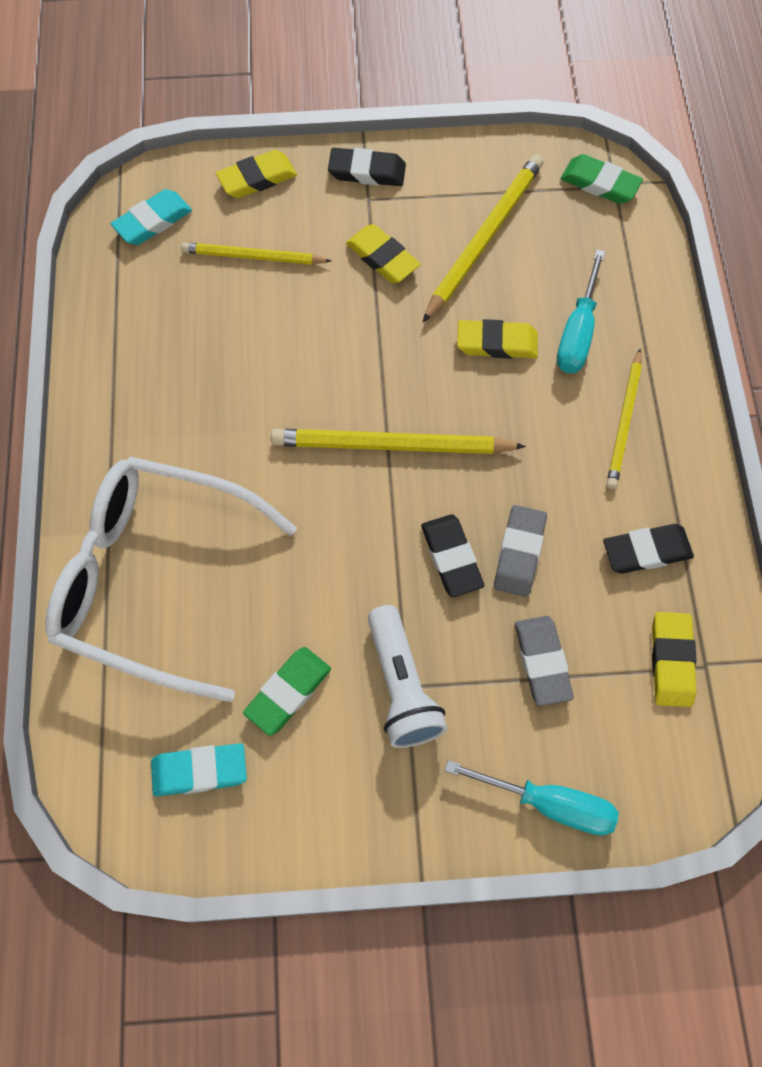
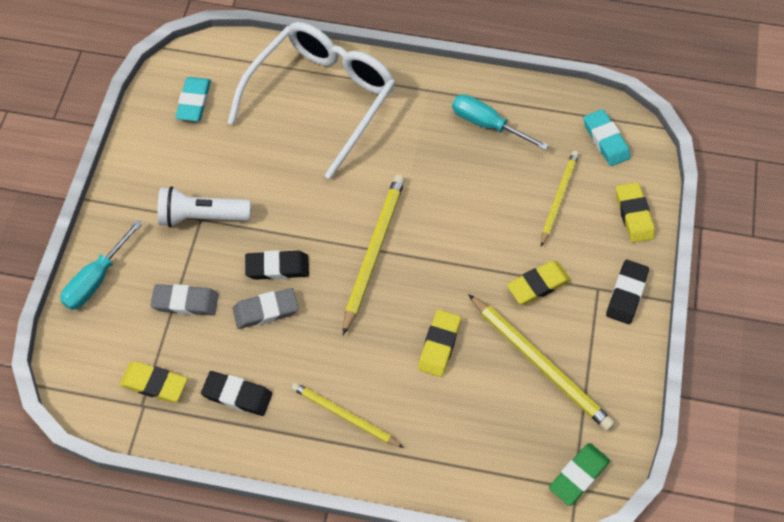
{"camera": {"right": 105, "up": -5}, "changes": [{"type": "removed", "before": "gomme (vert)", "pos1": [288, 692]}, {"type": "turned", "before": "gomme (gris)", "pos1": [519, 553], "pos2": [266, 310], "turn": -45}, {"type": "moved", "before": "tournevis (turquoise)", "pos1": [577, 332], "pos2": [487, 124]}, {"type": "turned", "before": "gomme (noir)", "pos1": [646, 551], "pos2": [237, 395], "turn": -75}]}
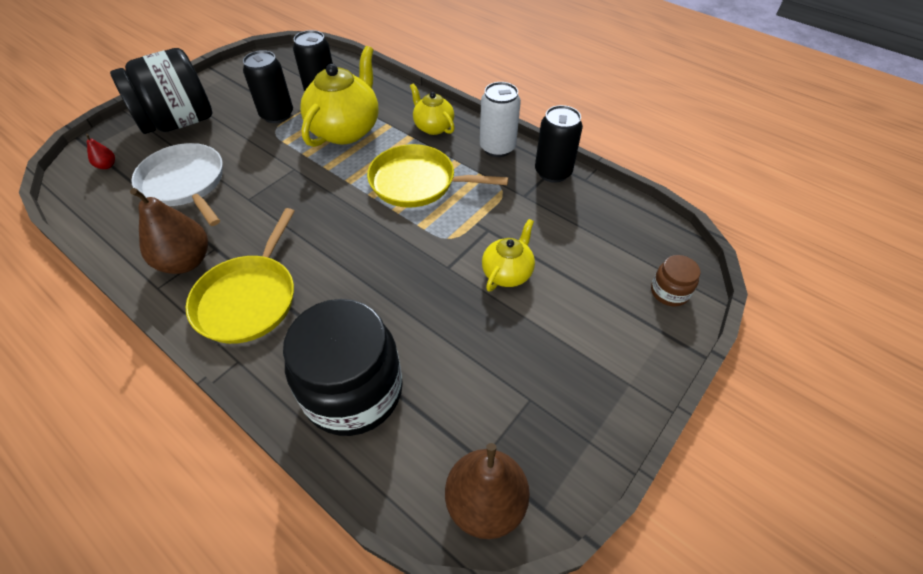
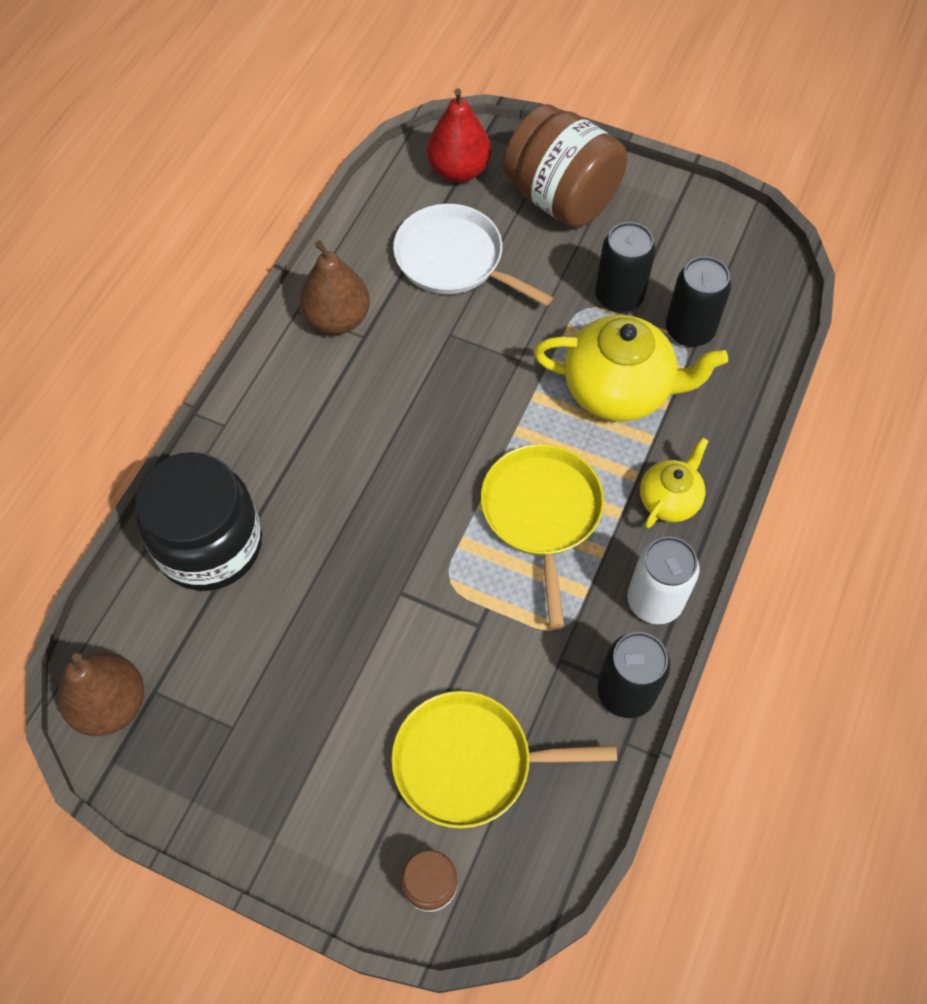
{"camera": {"right": 75, "up": 10}, "changes": [{"type": "resized", "before": "poire (rouge)", "pos1": [107, 165], "pos2": [458, 170], "scale": 2.24}, {"type": "recoloured", "before": "bocal (noir)", "after": "bocal (marron)", "pos1": [179, 122], "pos2": [561, 198]}, {"type": "turned", "before": "poêle (blanc)", "pos1": [185, 184], "pos2": [454, 260], "turn": -90}, {"type": "moved", "before": "poêle (jaune)", "pos1": [249, 298], "pos2": [470, 762]}, {"type": "removed", "before": "théière (jaune)", "pos1": [507, 273]}]}
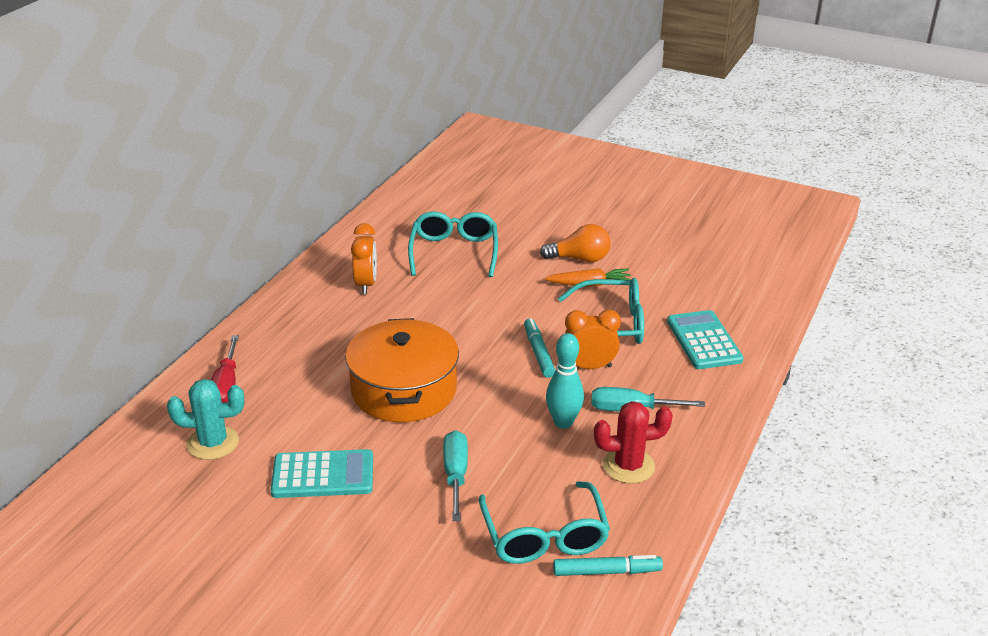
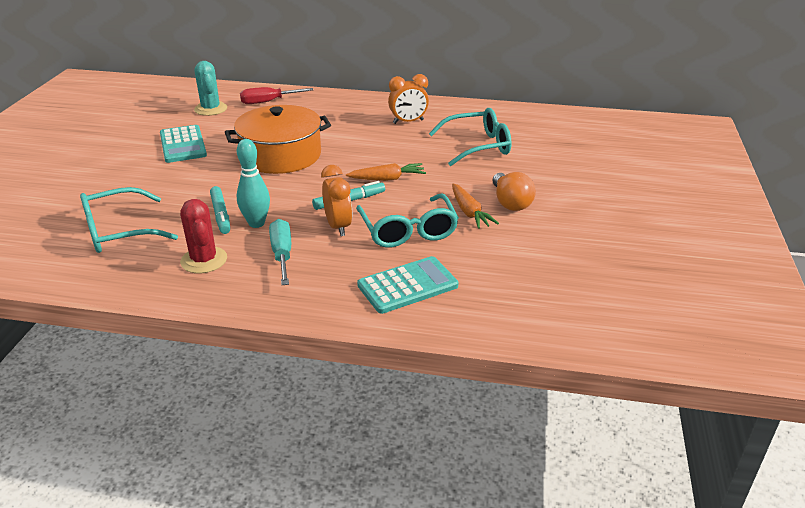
{"camera": {"right": 75, "up": 0}, "changes": [{"type": "removed", "before": "tournevis (turquoise)", "pos1": [455, 475]}, {"type": "moved", "before": "feutre (turquoise)", "pos1": [607, 572], "pos2": [221, 215]}, {"type": "added", "after": "carotte (orange)", "pos2": [388, 179]}]}
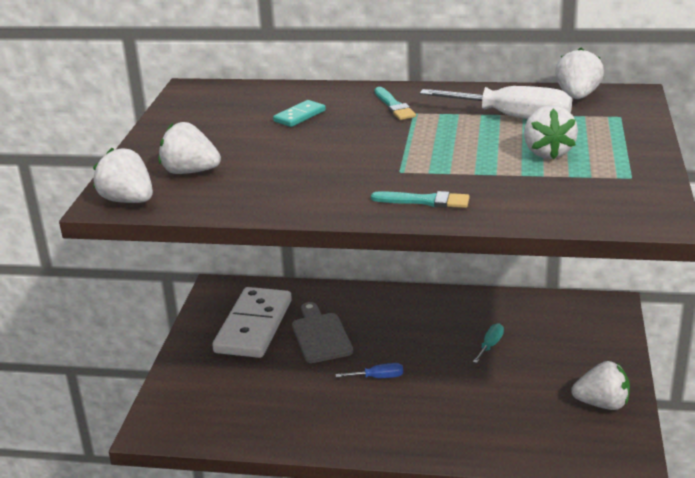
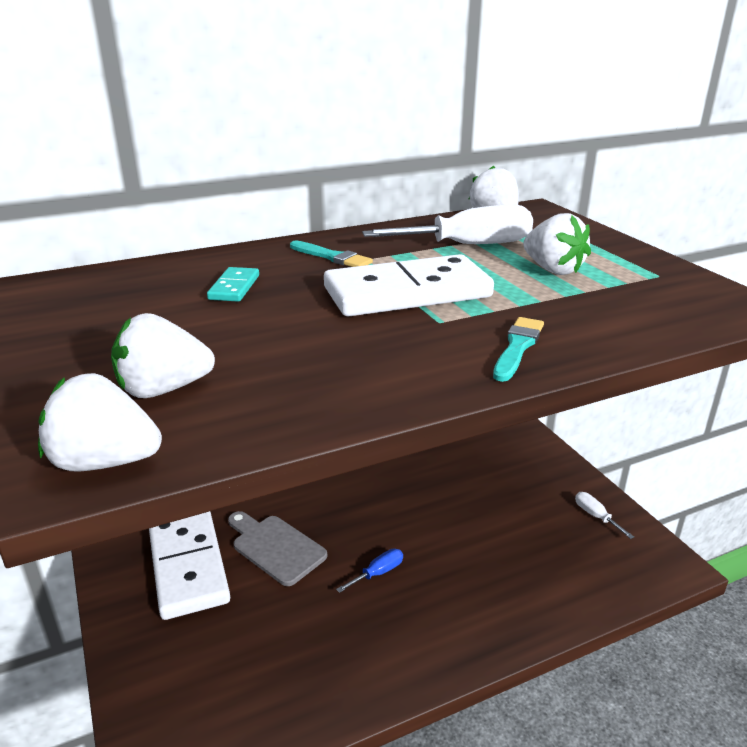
{"camera": {"right": -35, "up": 0}, "changes": [{"type": "turned", "before": "pinceau (turquoise)", "pos1": [425, 201], "pos2": [517, 347], "turn": -45}, {"type": "removed", "before": "tournevis (turquoise)", "pos1": [490, 345]}, {"type": "replaced", "before": "fraise (blanc)", "after": "tournevis (blanc)", "pos1": [602, 404], "pos2": [596, 516]}, {"type": "added", "after": "domino (blanc)", "pos2": [407, 293]}]}
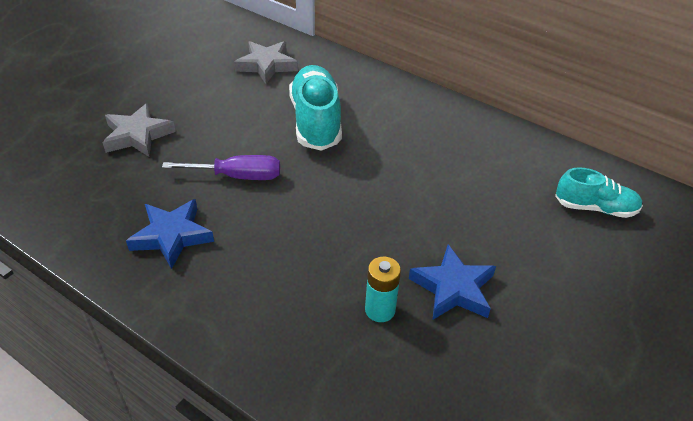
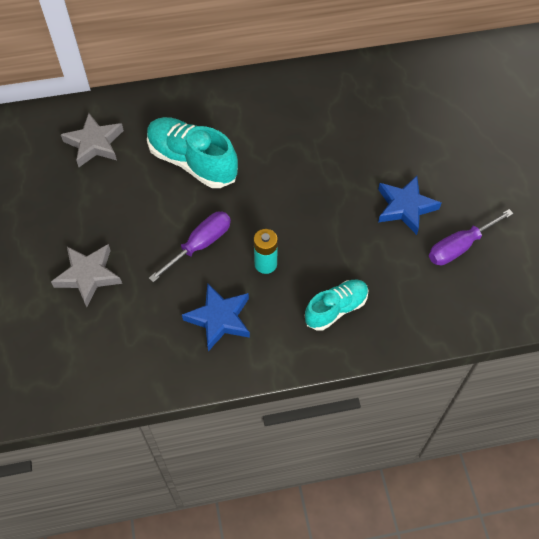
{"camera": {"right": -45, "up": 15}, "changes": [{"type": "moved", "before": "pile (turquoise)", "pos1": [380, 310], "pos2": [265, 264]}, {"type": "moved", "before": "chaussure (turquoise)", "pos1": [595, 208], "pos2": [336, 309]}, {"type": "added", "after": "tournevis (violet)", "pos2": [459, 247]}]}
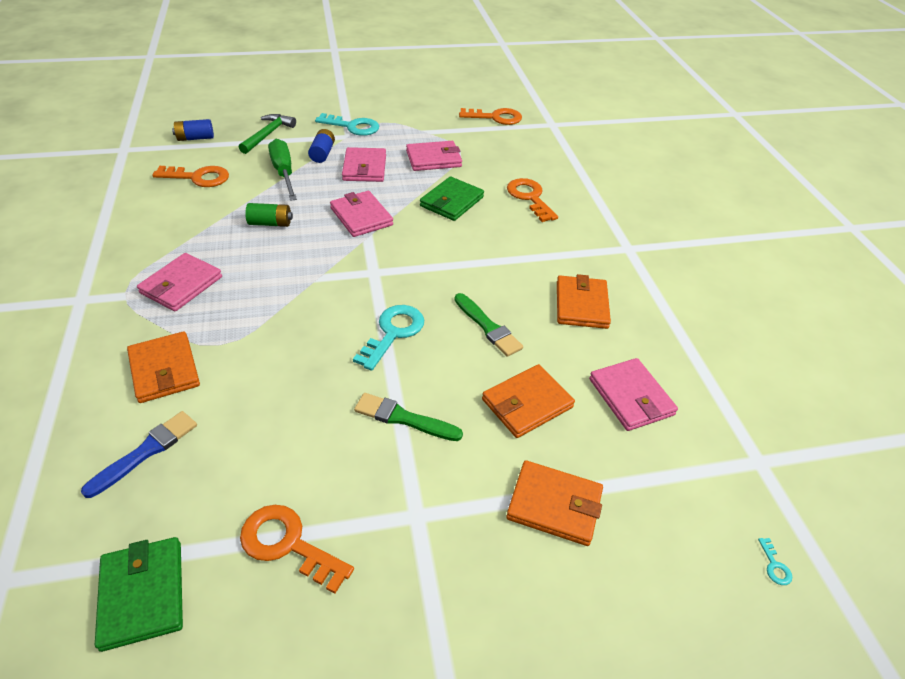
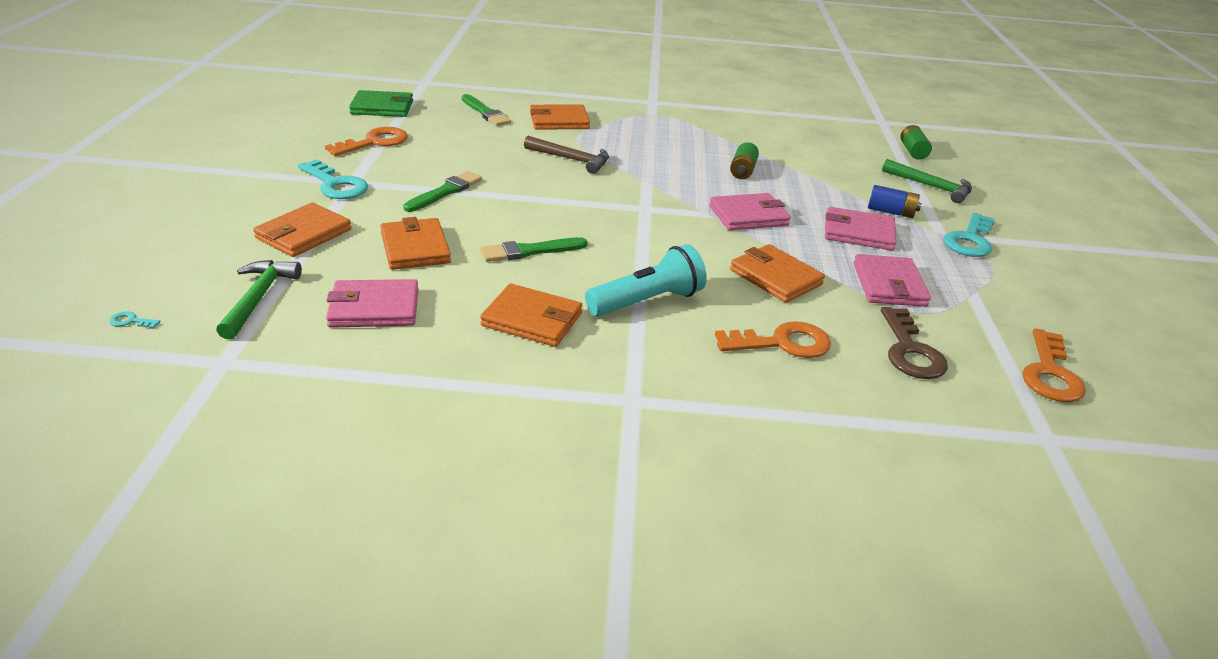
{"camera": {"right": 105, "up": -10}, "changes": [{"type": "recoloured", "before": "pinceau (bleu)", "after": "pinceau (vert)", "pos1": [146, 452], "pos2": [485, 113]}, {"type": "removed", "before": "portefeuille (rose)", "pos1": [181, 285]}, {"type": "removed", "before": "clé (orange)", "pos1": [198, 177]}, {"type": "recoloured", "before": "pile (bleu)", "after": "pile (vert)", "pos1": [195, 138], "pos2": [912, 151]}, {"type": "removed", "before": "tournevis (vert)", "pos1": [284, 173]}, {"type": "moved", "before": "clé (turquoise)", "pos1": [393, 333], "pos2": [335, 184]}, {"type": "recoloured", "before": "portefeuille (vert)", "after": "portefeuille (orange)", "pos1": [452, 202], "pos2": [775, 277]}, {"type": "added", "after": "marteau (vert)", "pos2": [258, 298]}, {"type": "added", "after": "marteau (marron)", "pos2": [571, 159]}, {"type": "added", "after": "lampe de poche (turquoise)", "pos2": [647, 301]}, {"type": "added", "after": "clé (marron)", "pos2": [910, 350]}]}
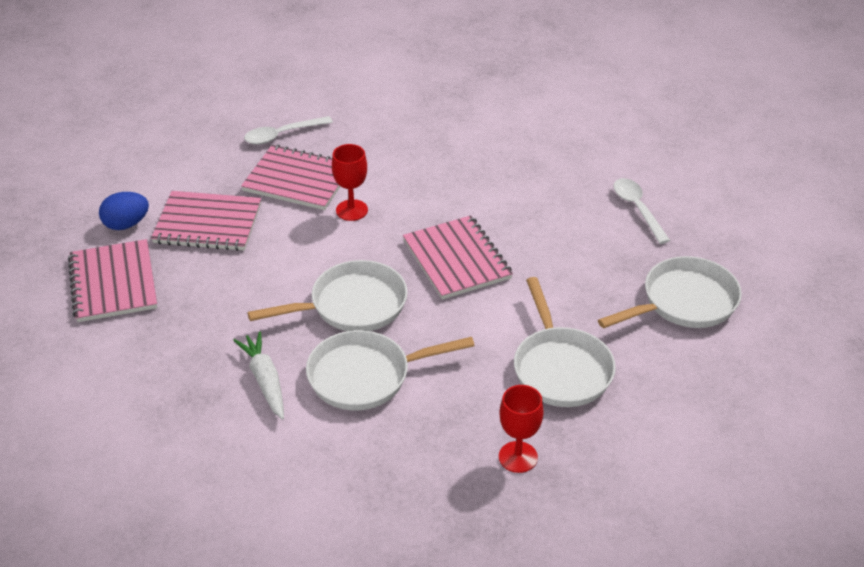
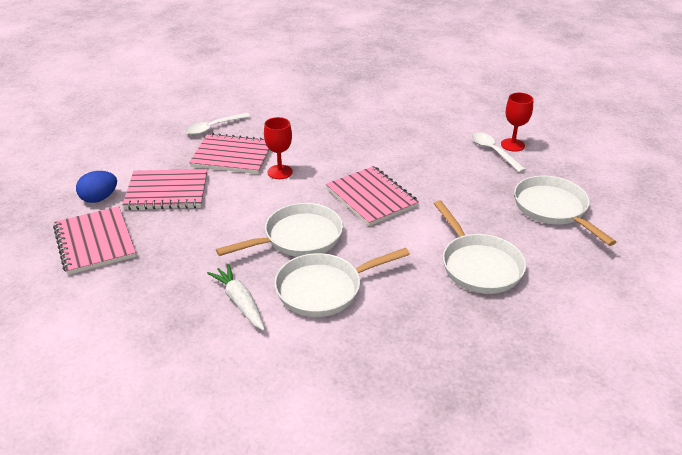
{"camera": {"right": -10, "up": -5}, "changes": [{"type": "moved", "before": "verre à pied (rouge)", "pos1": [518, 457], "pos2": [512, 145]}, {"type": "turned", "before": "poêle (blanc)", "pos1": [684, 302], "pos2": [553, 209], "turn": -75}]}
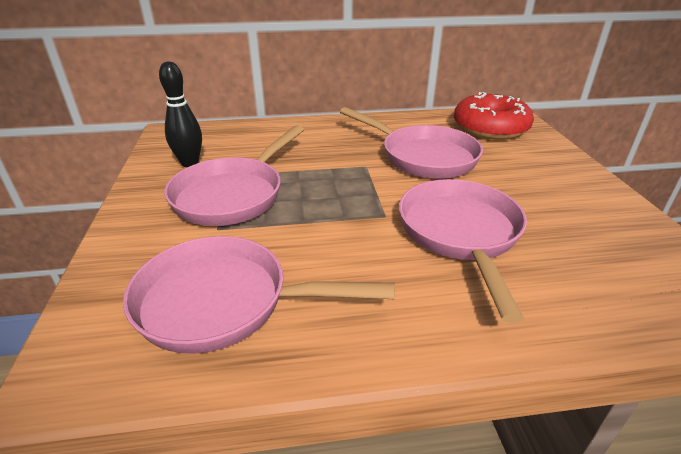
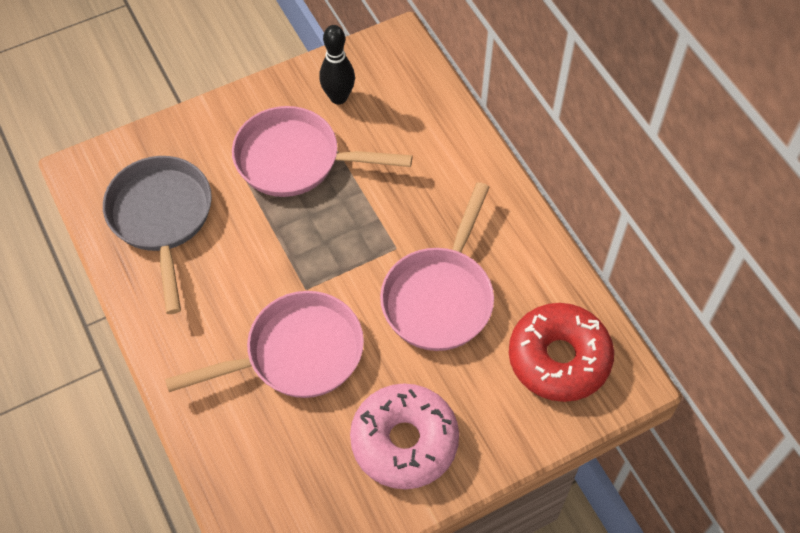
{"camera": {"right": 70, "up": 25}, "changes": [{"type": "recoloured", "before": "poêle (rose)", "after": "poêle (gris)", "pos1": [224, 302], "pos2": [161, 218]}, {"type": "added", "after": "beignet (rose)", "pos2": [404, 441]}]}
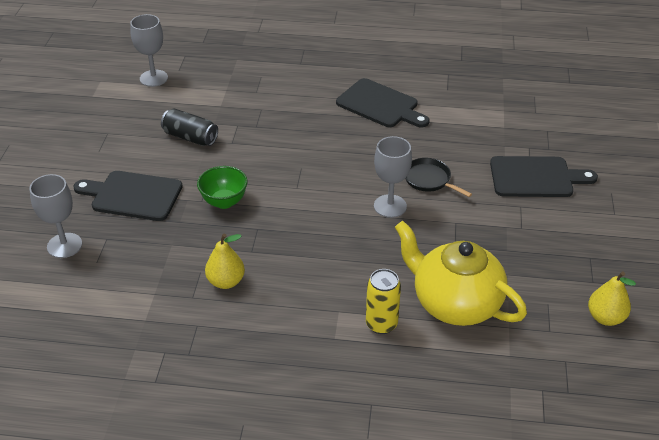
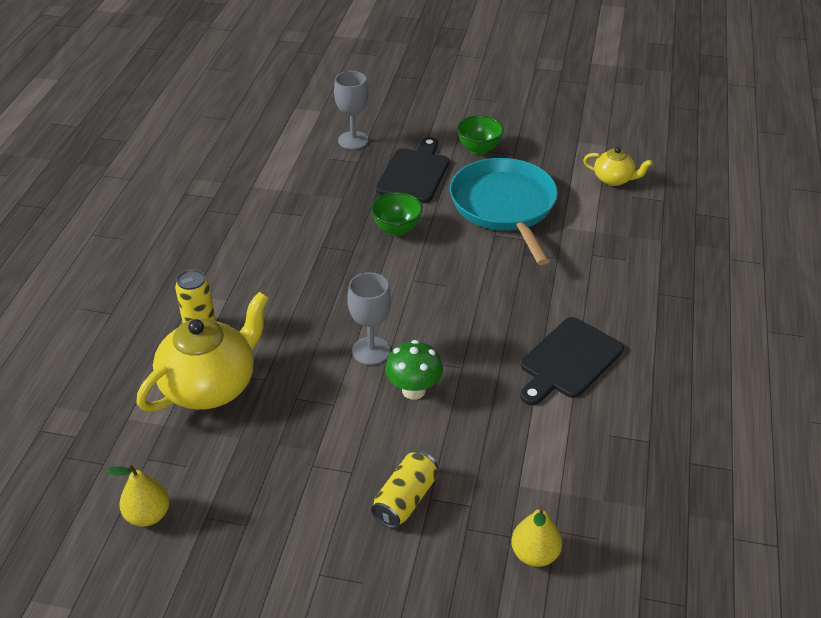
{"camera": {"right": 95, "up": 0}, "changes": [{"type": "replaced", "before": "verre à pied (gris)", "after": "théière (jaune)", "pos1": [153, 78], "pos2": [614, 179]}, {"type": "replaced", "before": "canette (noir)", "after": "poêle (turquoise)", "pos1": [190, 137], "pos2": [505, 206]}, {"type": "moved", "before": "poire (jaune)", "pos1": [226, 281], "pos2": [535, 554]}, {"type": "replaced", "before": "poêle (noir)", "after": "champignon (vert)", "pos1": [429, 179], "pos2": [413, 390]}, {"type": "replaced", "before": "planche à découper (noir)", "after": "canette (jaune)", "pos1": [535, 177], "pos2": [405, 499]}, {"type": "added", "after": "bol (vert)", "pos2": [479, 149]}]}
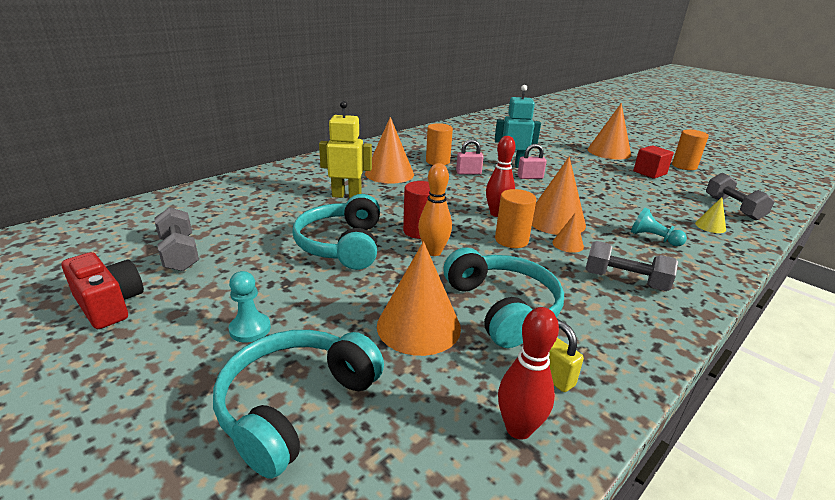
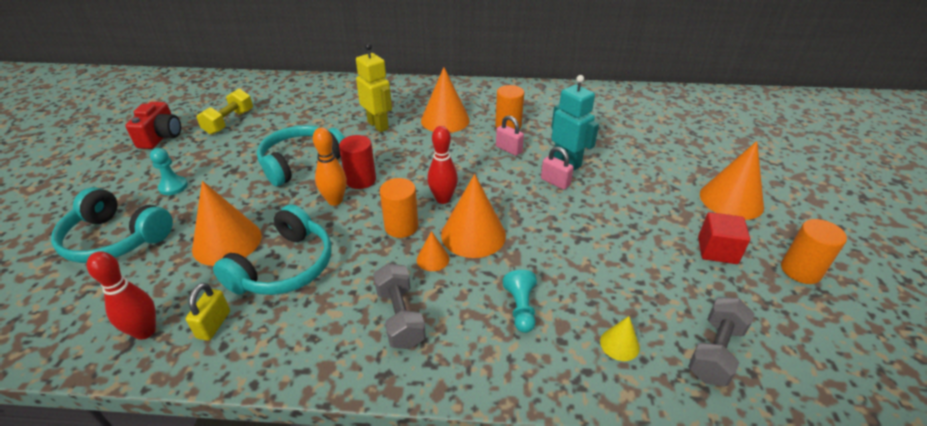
{"camera": {"right": 50, "up": 10}, "changes": [{"type": "recoloured", "before": "haltère (gris)", "after": "haltère (jaune)", "pos1": [179, 253], "pos2": [229, 122]}, {"type": "turned", "before": "casque audio (turquoise)", "pos1": [296, 405], "pos2": [116, 239], "turn": -150}]}
